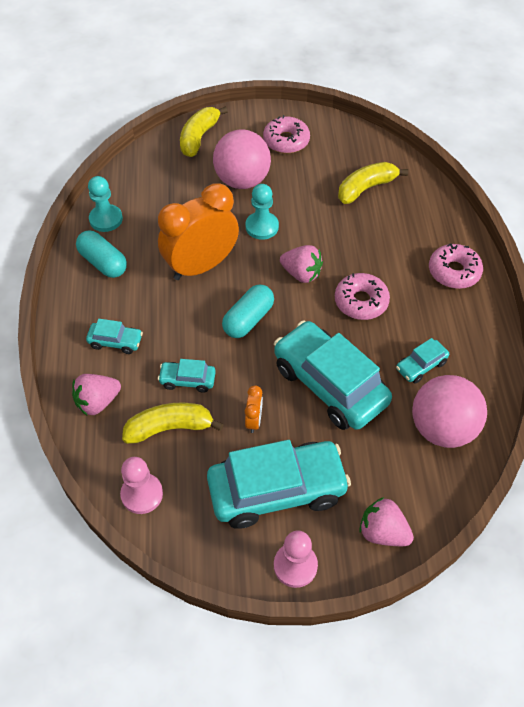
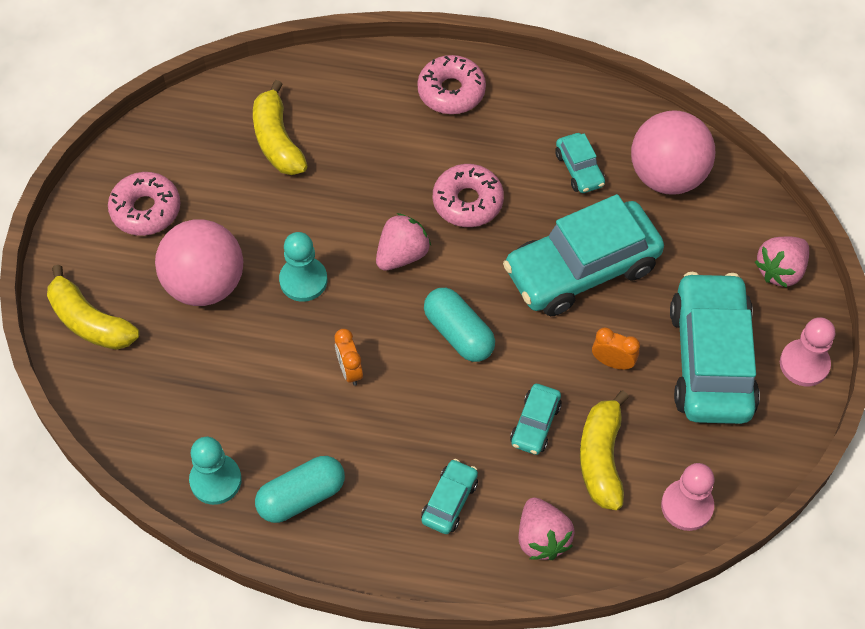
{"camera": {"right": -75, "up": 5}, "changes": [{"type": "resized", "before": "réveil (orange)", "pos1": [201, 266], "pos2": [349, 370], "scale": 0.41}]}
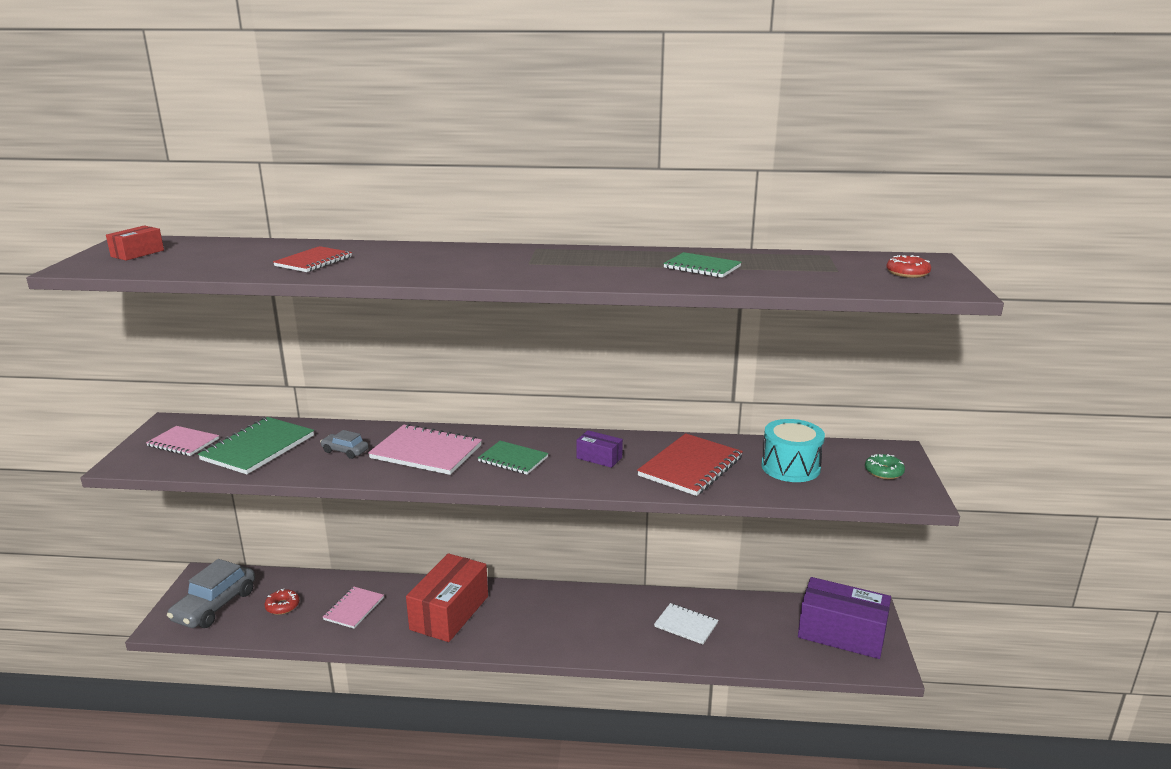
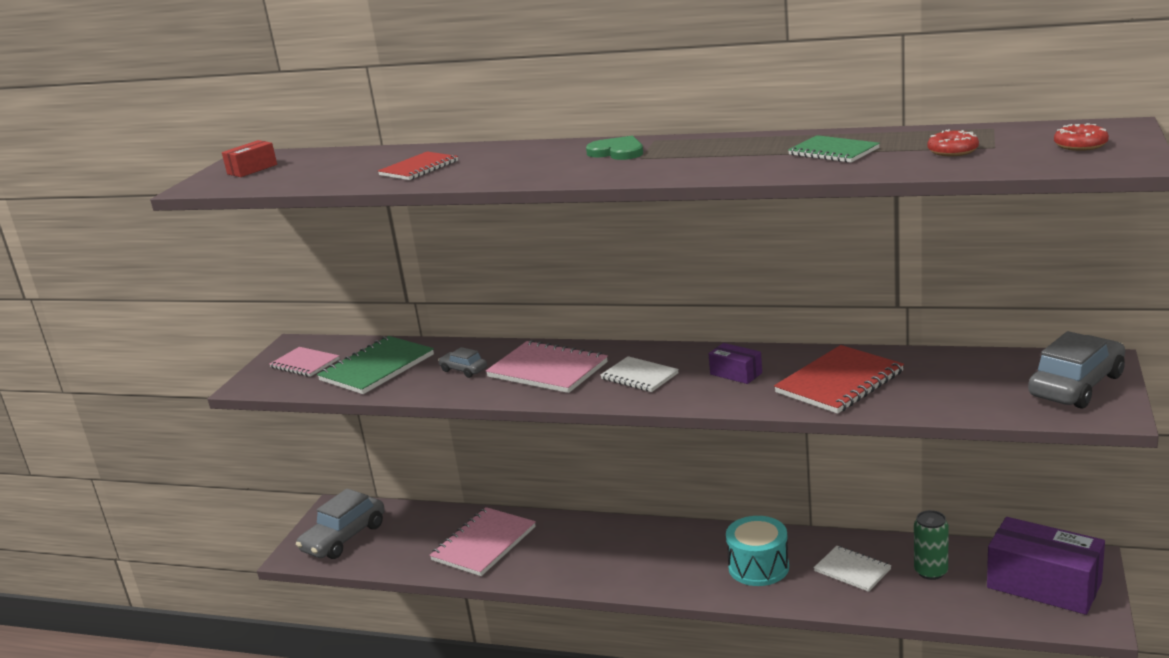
{"camera": {"right": 15, "up": 0}, "changes": [{"type": "moved", "before": "beignet (rouge)", "pos1": [282, 606], "pos2": [952, 151]}, {"type": "resized", "before": "carnet (rose)", "pos1": [354, 609], "pos2": [484, 544], "scale": 1.61}, {"type": "removed", "before": "boîte (rouge)", "pos1": [449, 613]}, {"type": "recoloured", "before": "carnet (vert)", "after": "carnet (blanc)", "pos1": [513, 459], "pos2": [639, 376]}, {"type": "moved", "before": "tambour (turquoise)", "pos1": [790, 467], "pos2": [758, 567]}, {"type": "replaced", "before": "beignet (vert)", "after": "voiture (gris)", "pos1": [883, 472], "pos2": [1076, 386]}, {"type": "added", "after": "cœur (vert)", "pos2": [617, 152]}, {"type": "added", "after": "canette (vert)", "pos2": [931, 571]}]}
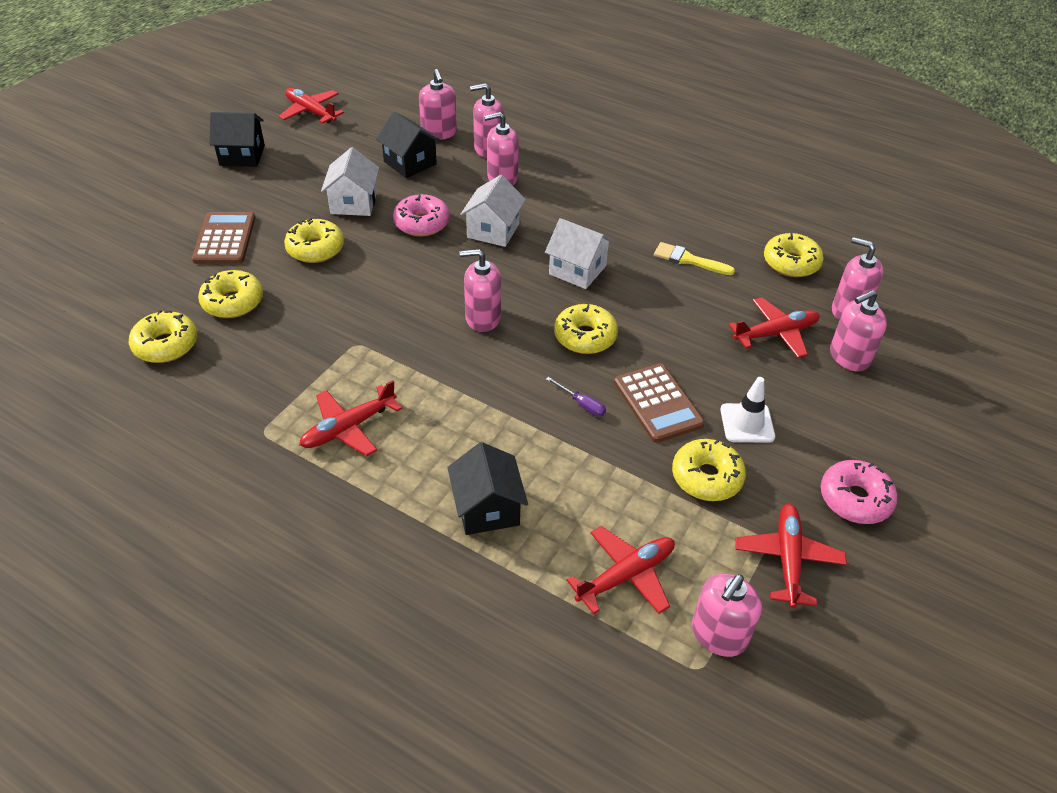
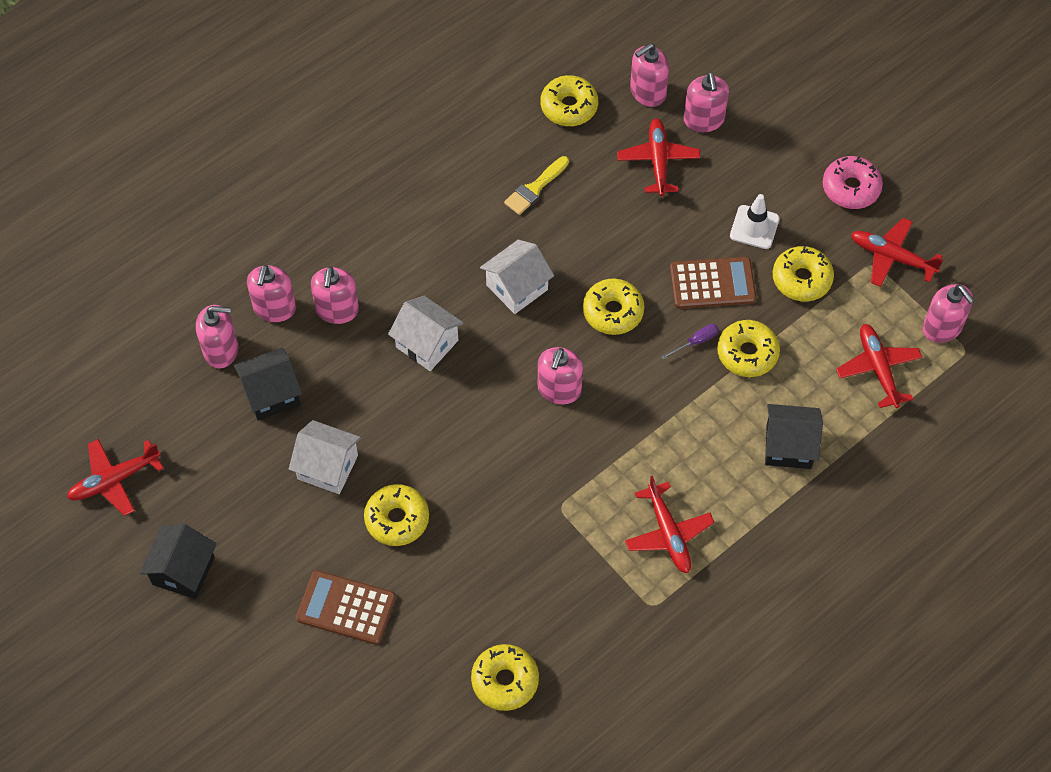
{"camera": {"right": -70, "up": 15}, "changes": [{"type": "moved", "before": "beignet (jaune)", "pos1": [233, 302], "pos2": [747, 353]}, {"type": "removed", "before": "beignet (rose)", "pos1": [422, 223]}]}
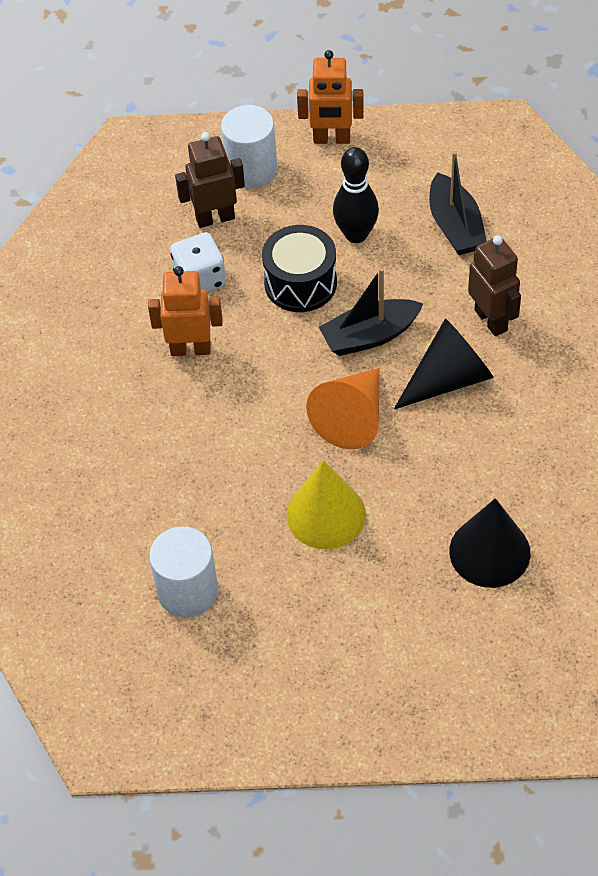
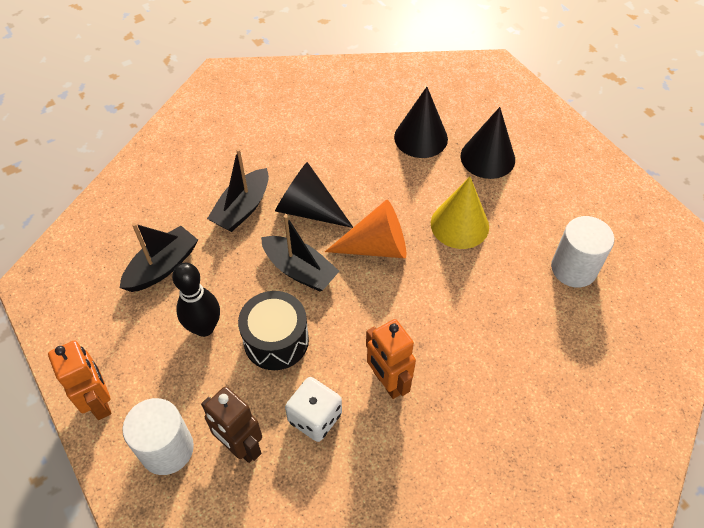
{"camera": {"right": -125, "up": 0}, "changes": [{"type": "replaced", "before": "robot (marron)", "after": "bateau (noir)", "pos1": [491, 320], "pos2": [242, 208]}, {"type": "added", "after": "cône (noir)", "pos2": [487, 157]}]}
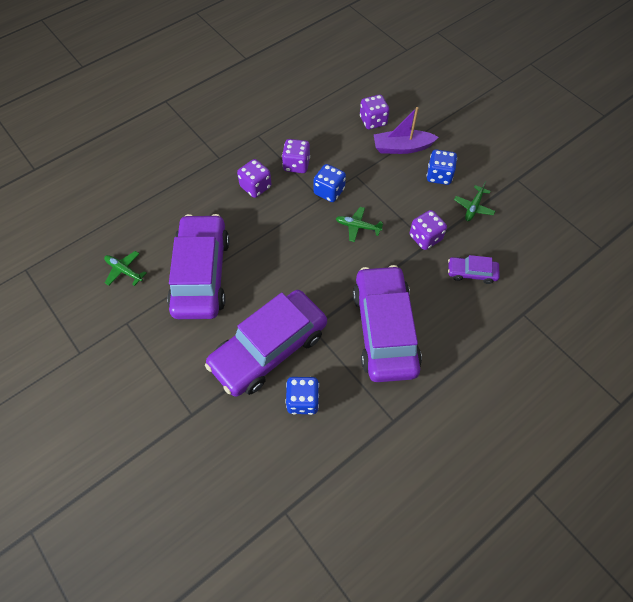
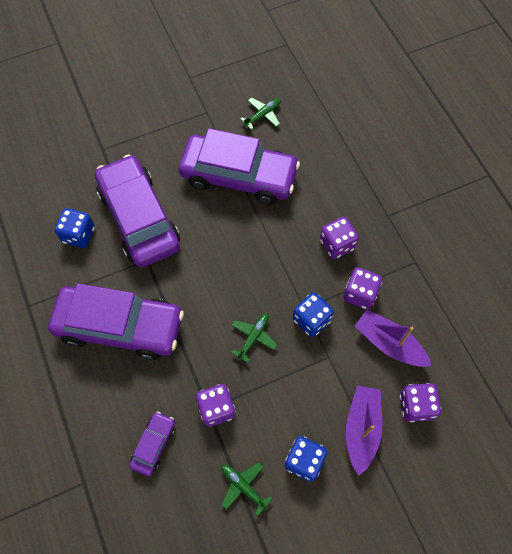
{"camera": {"right": 105, "up": 5}, "changes": [{"type": "added", "after": "bateau (violet)", "pos2": [389, 343]}]}
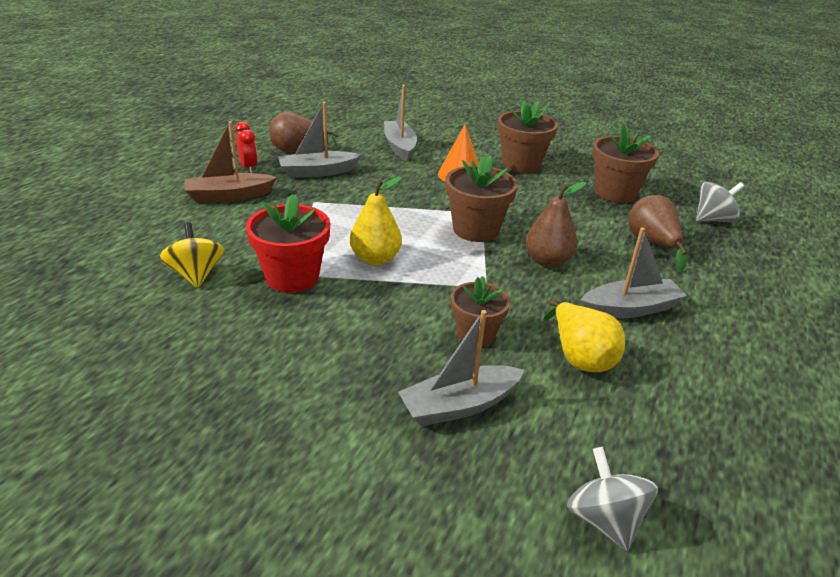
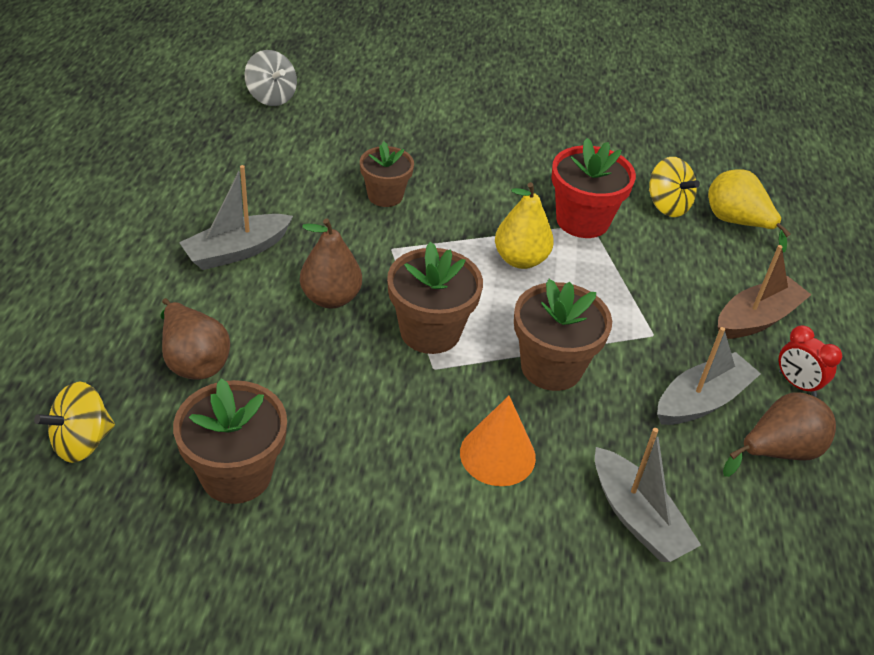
{"camera": {"right": 160, "up": 10}, "changes": [{"type": "removed", "before": "bateau (gris)", "pos1": [459, 405]}, {"type": "moved", "before": "pot de fleurs (marron)", "pos1": [521, 164], "pos2": [551, 367]}, {"type": "moved", "before": "poire (jaune)", "pos1": [580, 357], "pos2": [737, 223]}, {"type": "recoloured", "before": "toupie (gris)", "after": "toupie (jaune)", "pos1": [713, 219], "pos2": [82, 441]}]}
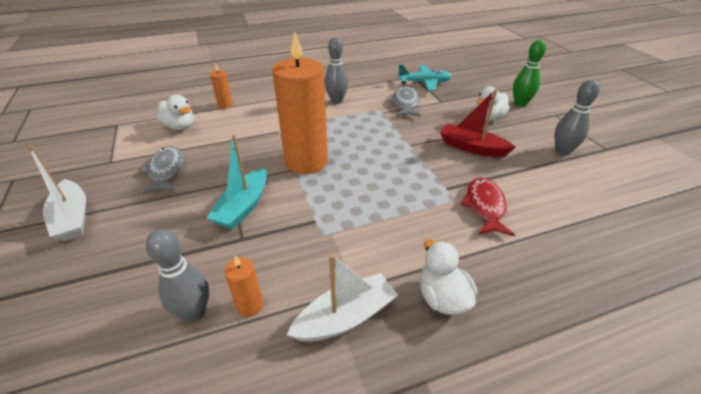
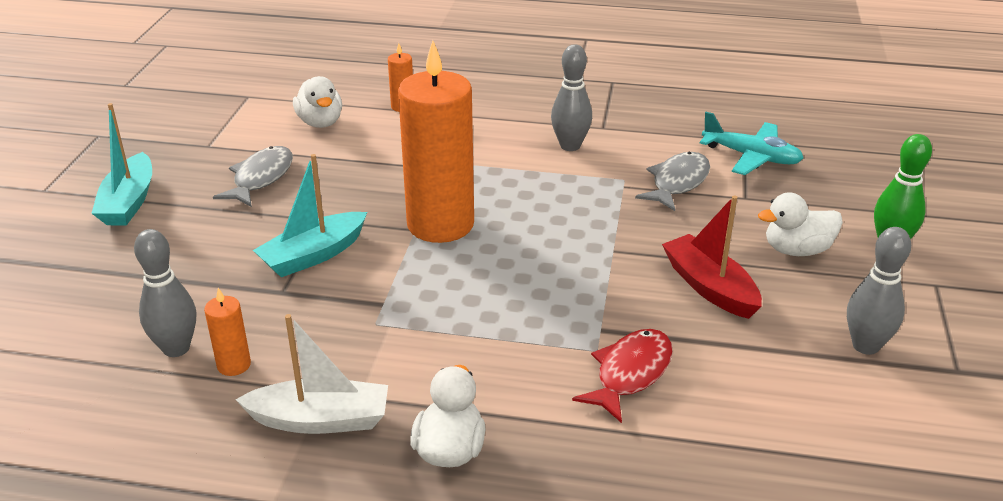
{"camera": {"right": 30, "up": -5}, "changes": [{"type": "recoloured", "before": "bateau (blanc)", "after": "bateau (turquoise)", "pos1": [72, 218], "pos2": [129, 202]}]}
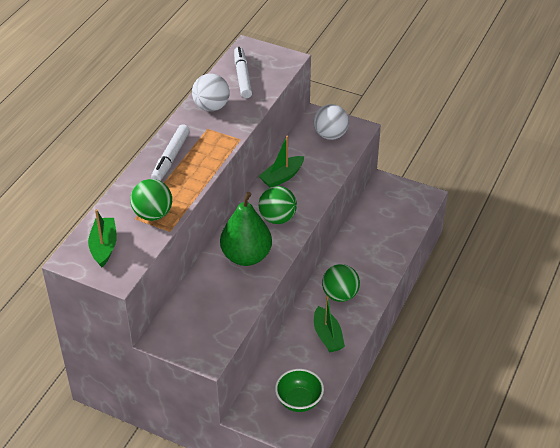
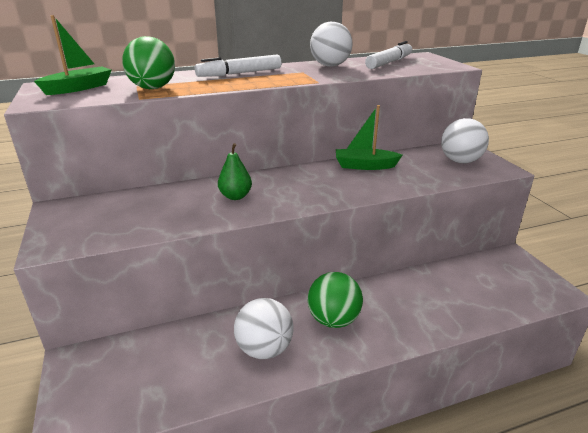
{"camera": {"right": 45, "up": -15}, "changes": [{"type": "resized", "before": "poire (vert)", "pos1": [246, 256], "pos2": [235, 196], "scale": 0.5}, {"type": "removed", "before": "balle (vert)", "pos1": [277, 218]}, {"type": "removed", "before": "bol (vert)", "pos1": [299, 401]}, {"type": "replaced", "before": "bateau (vert)", "after": "balle (blanc)", "pos1": [327, 336], "pos2": [264, 349]}]}
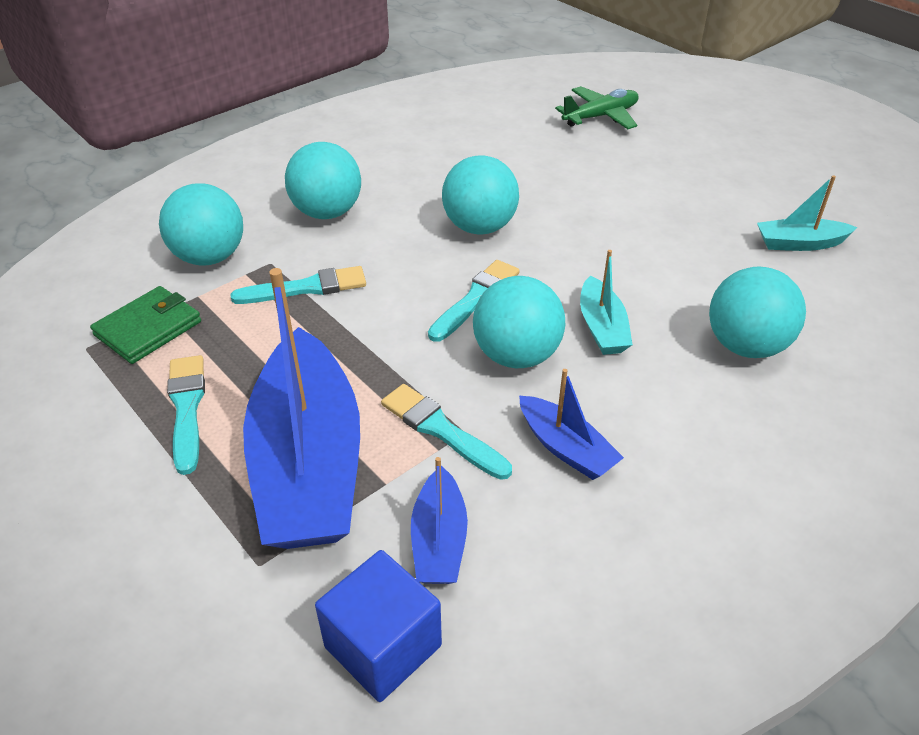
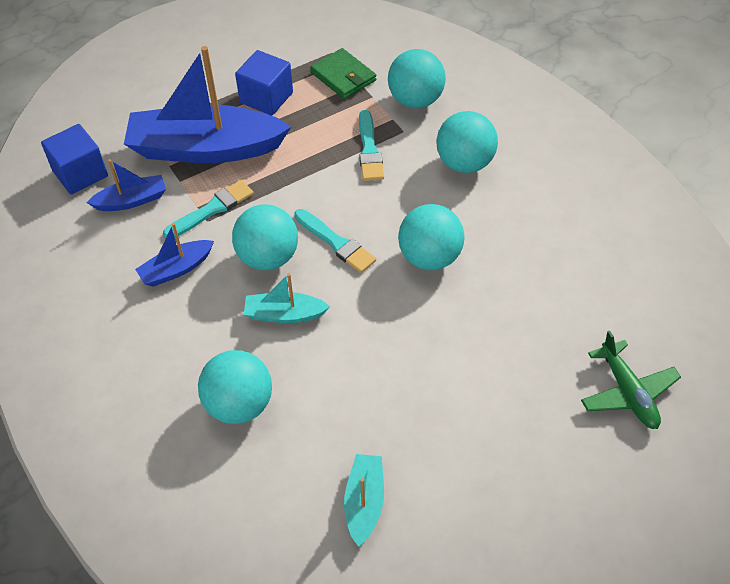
{"camera": {"right": 100, "up": 10}, "changes": [{"type": "replaced", "before": "pinceau (turquoise)", "after": "cube (bleu)", "pos1": [187, 408], "pos2": [266, 97]}, {"type": "turned", "before": "bateau (bleu)", "pos1": [439, 540], "pos2": [132, 200], "turn": 150}]}
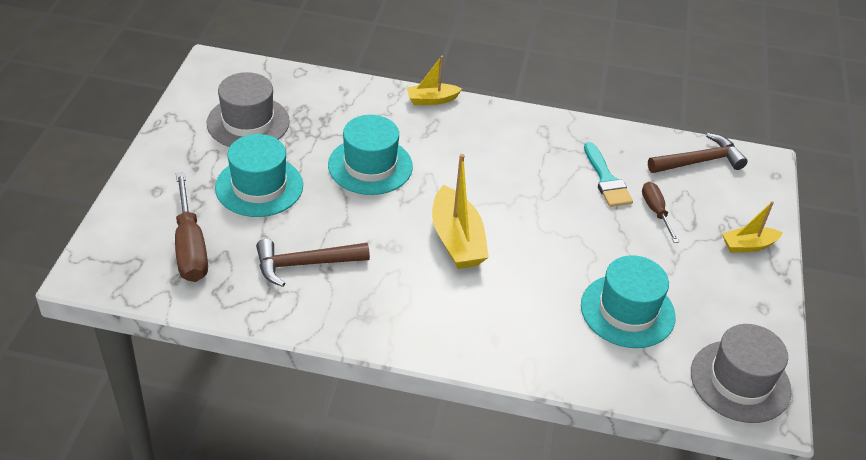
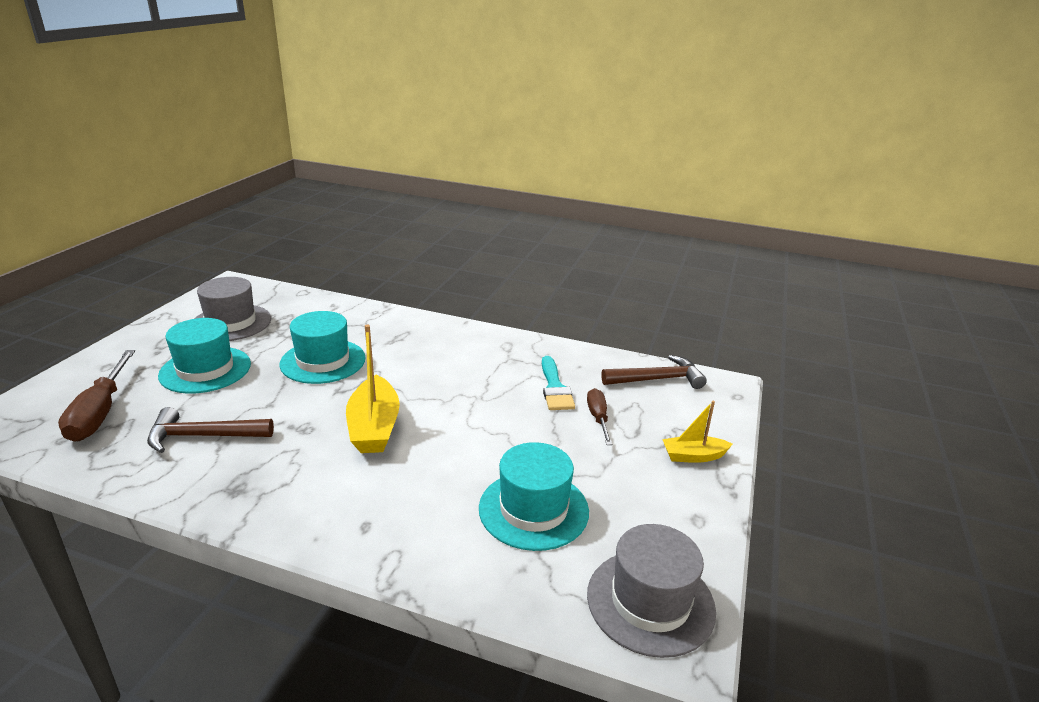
{"camera": {"right": 10, "up": -15}, "changes": [{"type": "removed", "before": "bateau (jaune)", "pos1": [432, 100]}]}
